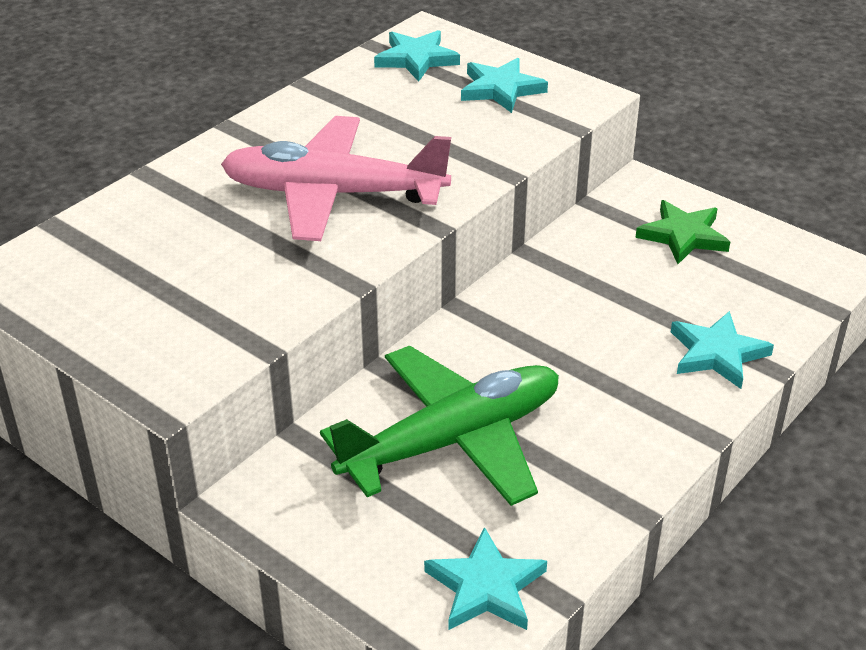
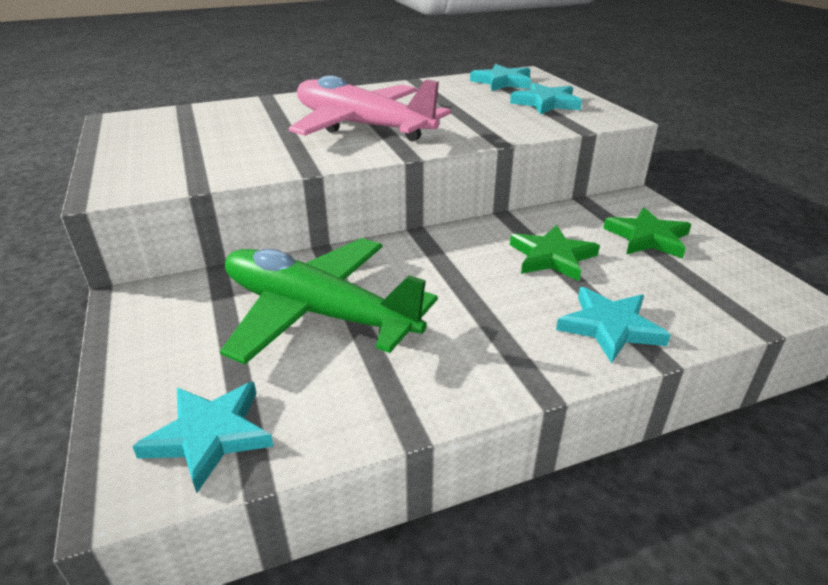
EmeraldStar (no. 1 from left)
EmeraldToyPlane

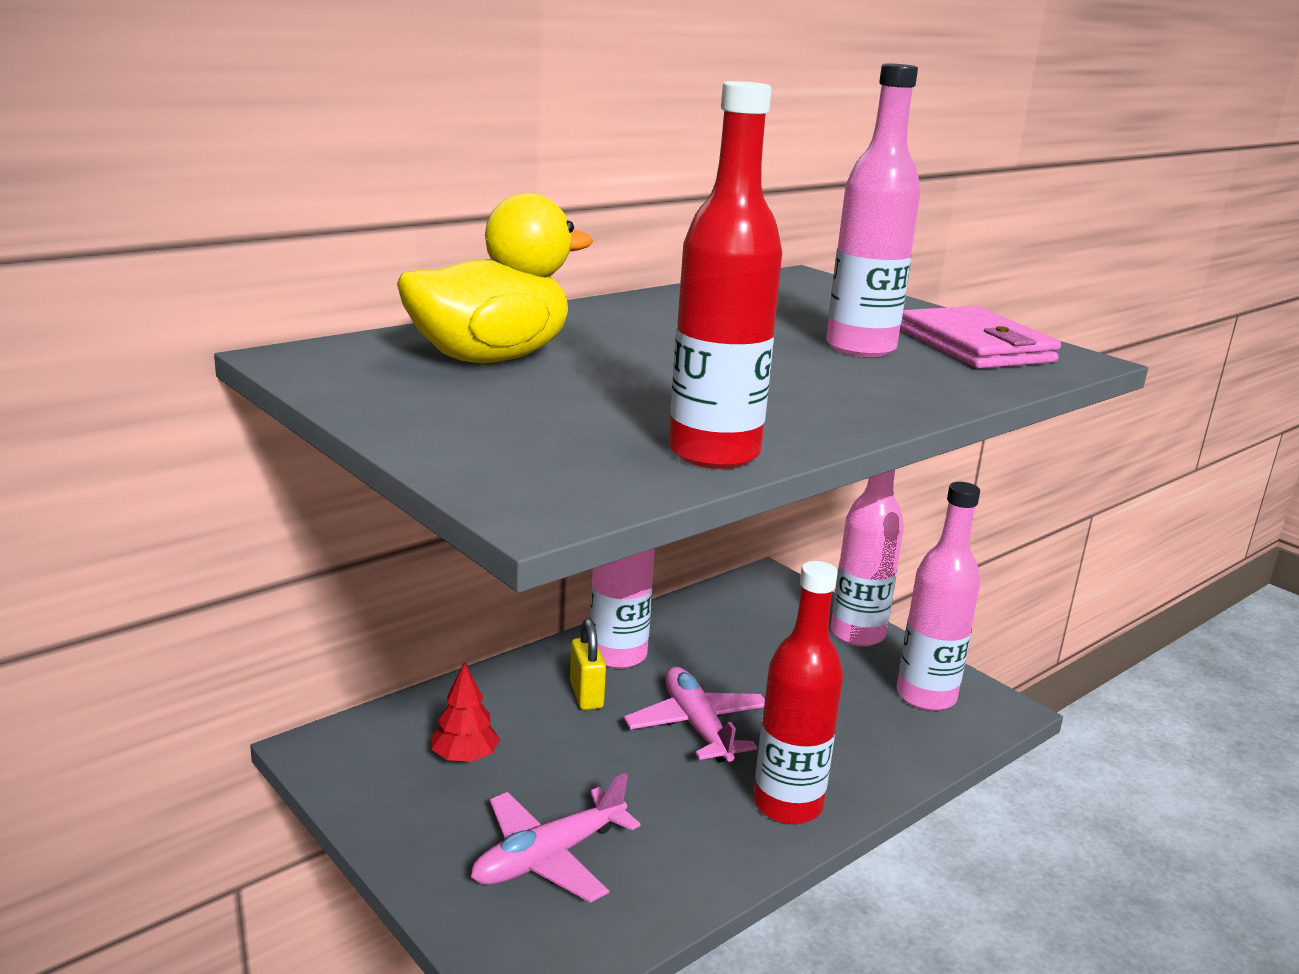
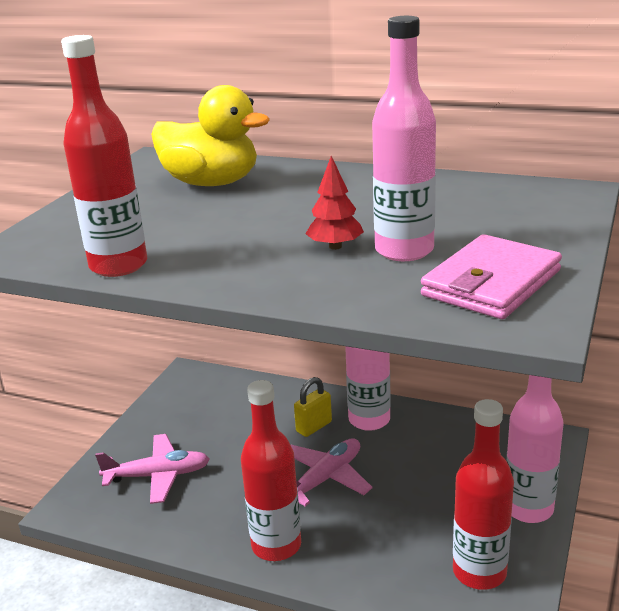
RedFirTree
RedDrinkBottle (no. 3 from left)
RosePinkToyPlane (no. 1 from left)

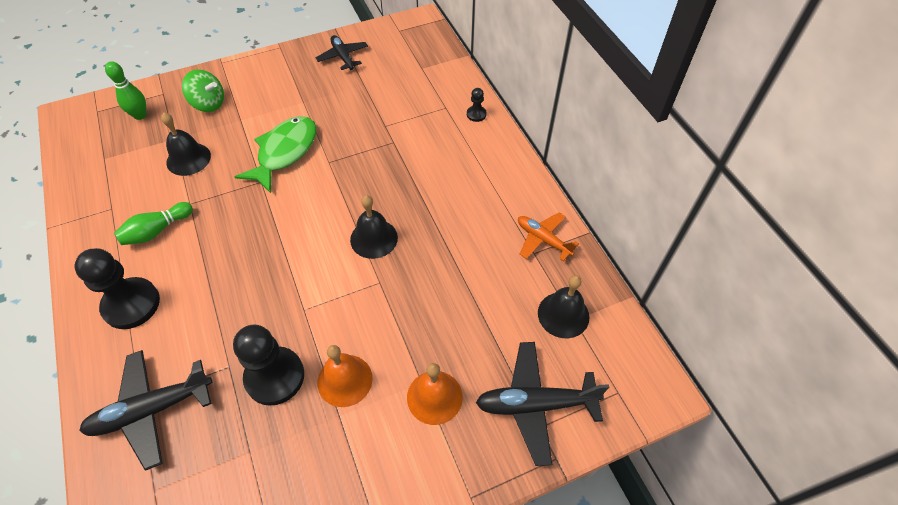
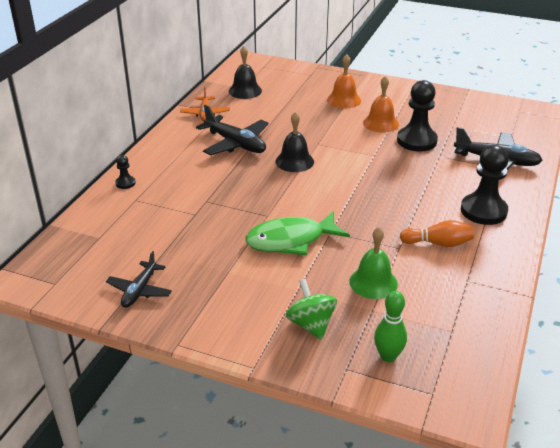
BlackToyPlane (no. 2 from left)
OrangeColouredTenpin
EmeraldSchoolBell

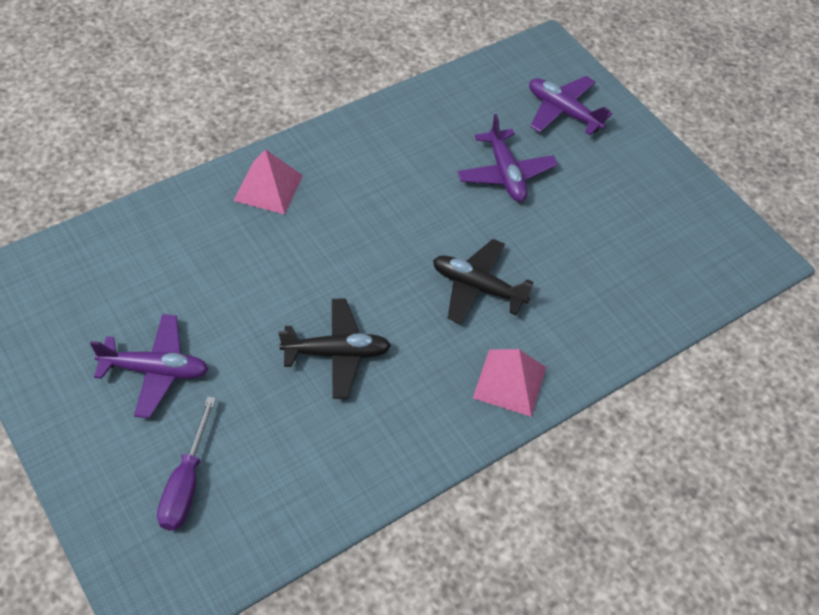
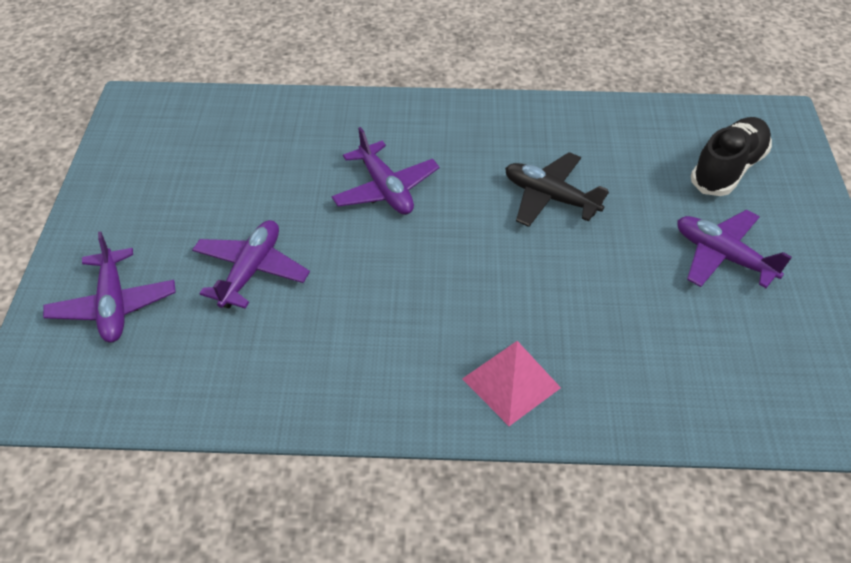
RosePinkPyramidShape (no. 2 from left in the first image)
BlackShoe
PurpleToyPlane (no. 3 from left)

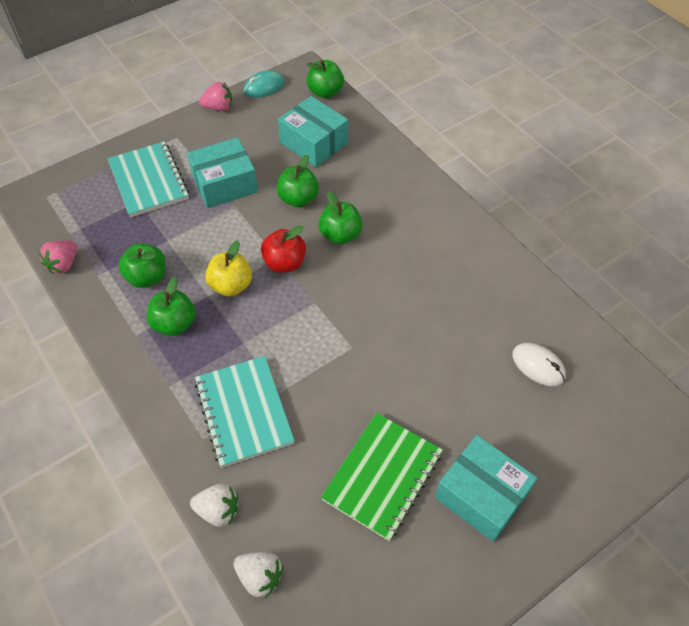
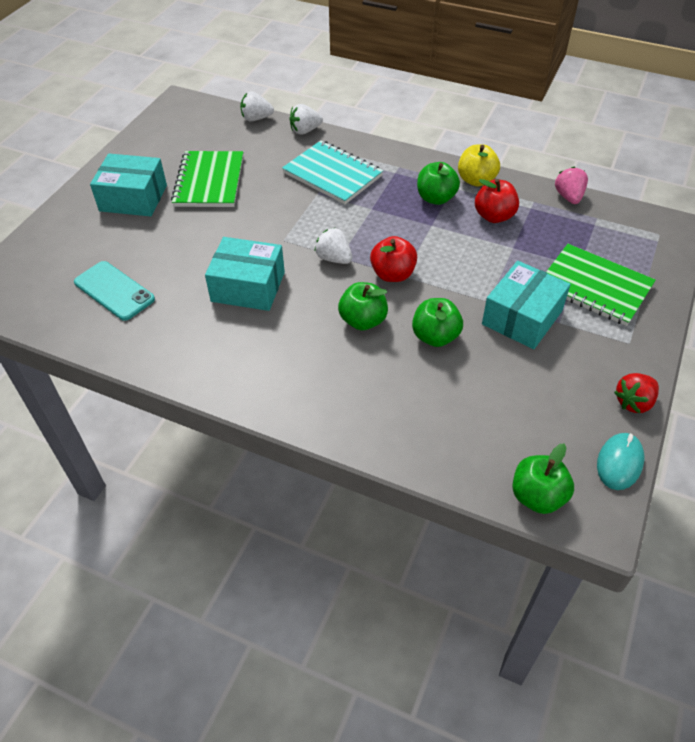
SnowWhiteBerry (no. 3 from left)
BrightYellowToyApple
TurquoiseBox (no. 2 from left)
TurquoisePhone
EmeraldExerciseBook (no. 2 from left)
RedToyApple (no. 2 from left)
RedBerry

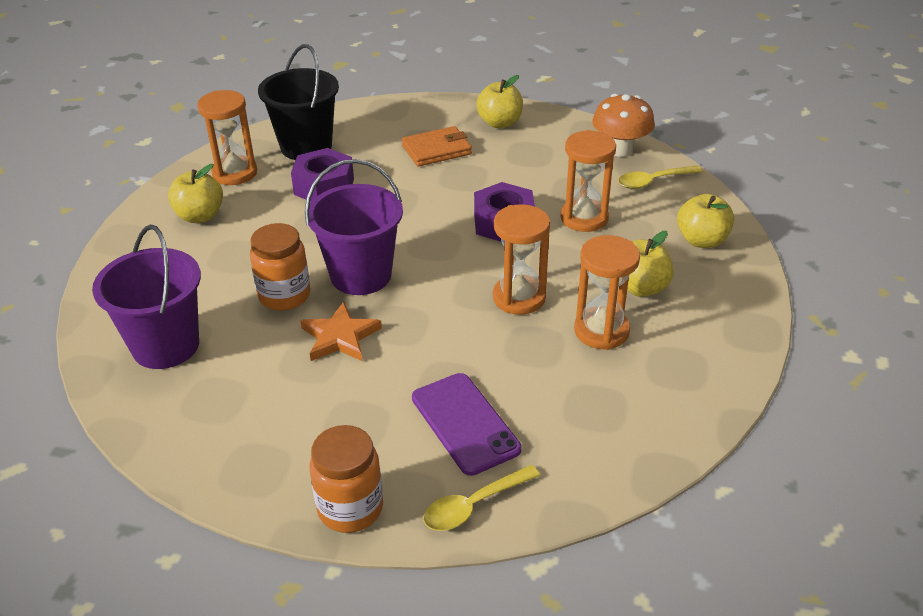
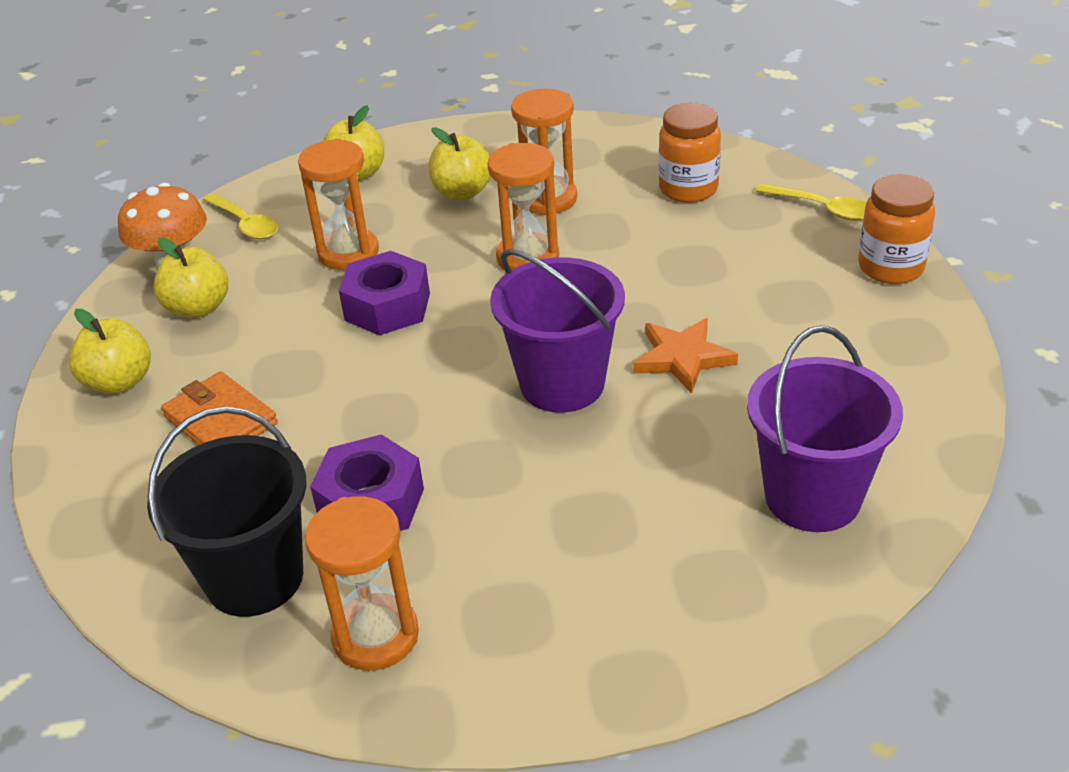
PurplePhone
BrightYellowToyApple (no. 2 from left)
OrangeColouredJamJar (no. 1 from left)

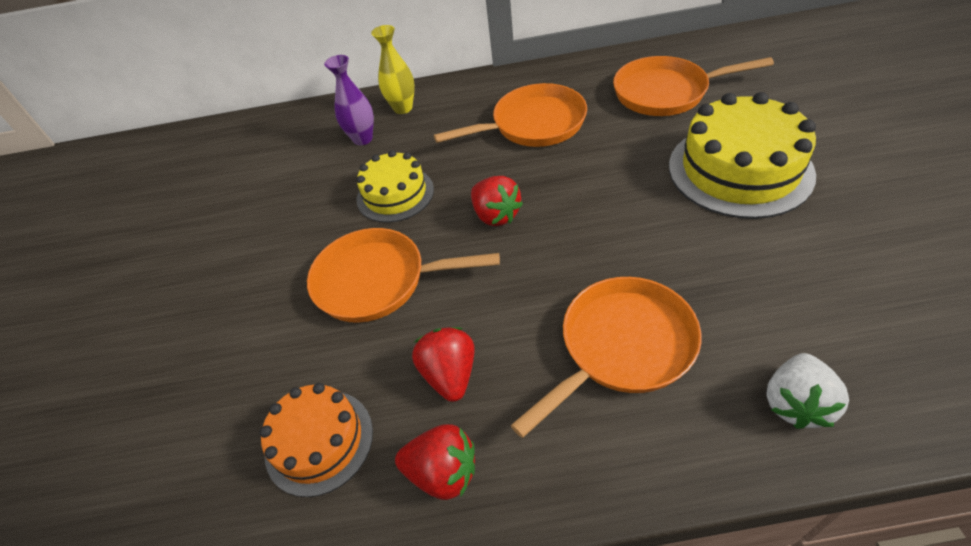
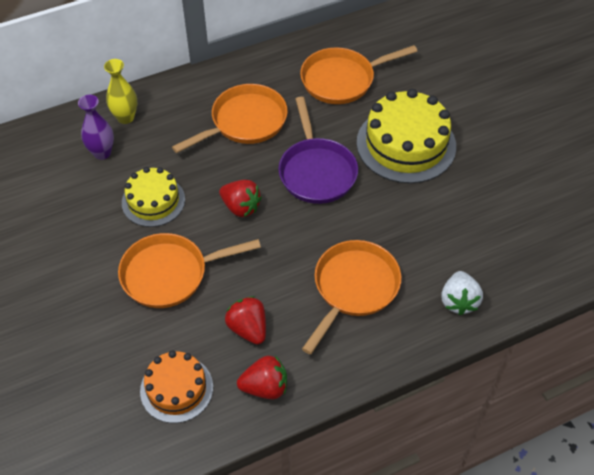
PurplePan

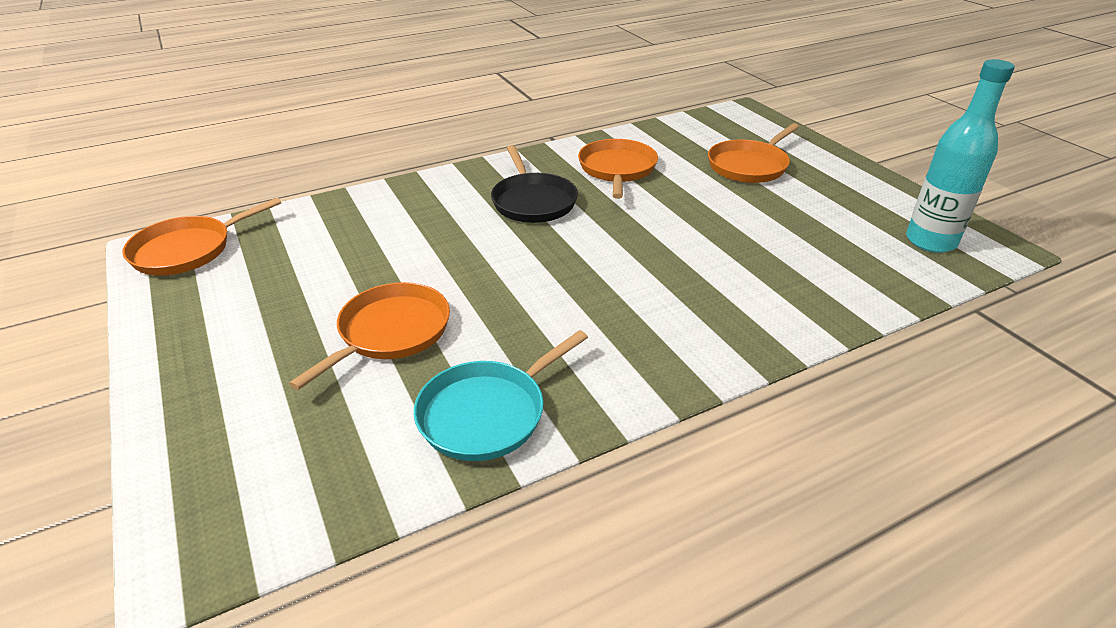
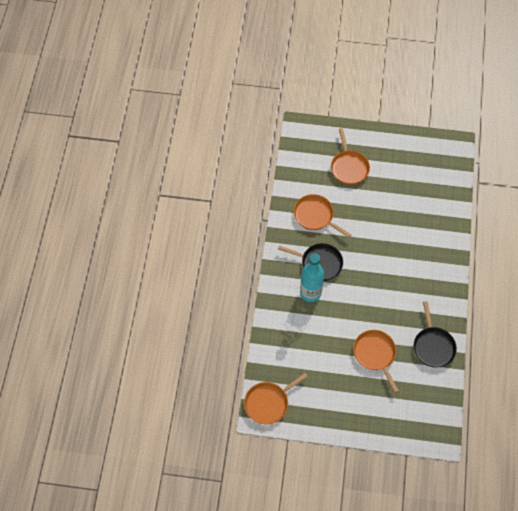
TurquoiseDrinkBottle
BlackPan (no. 2 from left)
OrangeColouredPan (no. 1 from left)

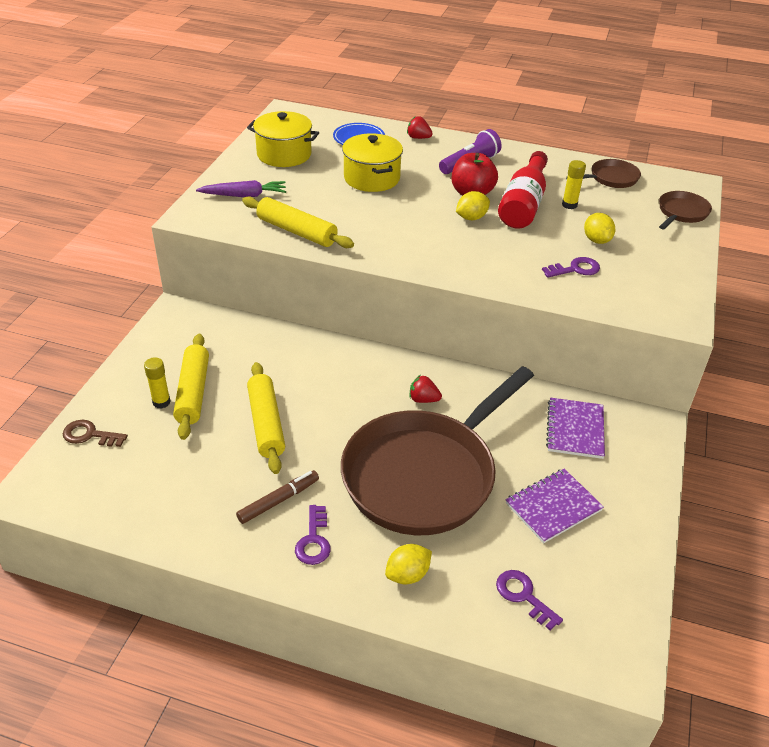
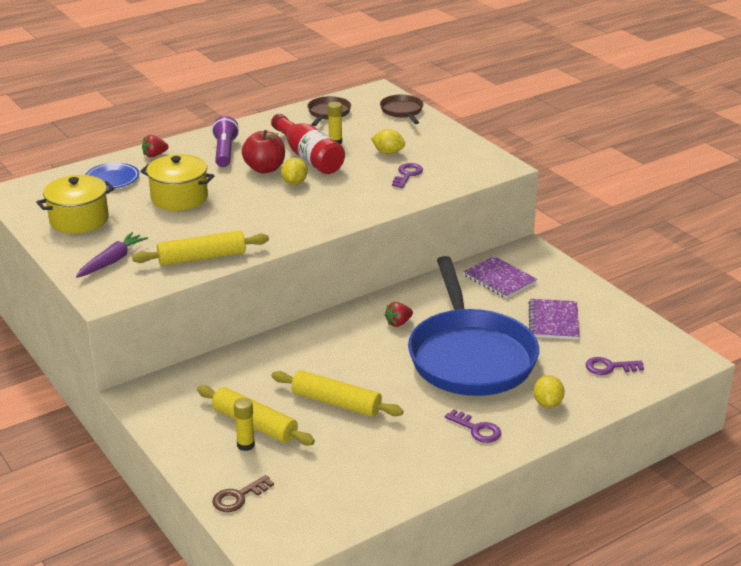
BrownMarkerPen
RoyalBluePan

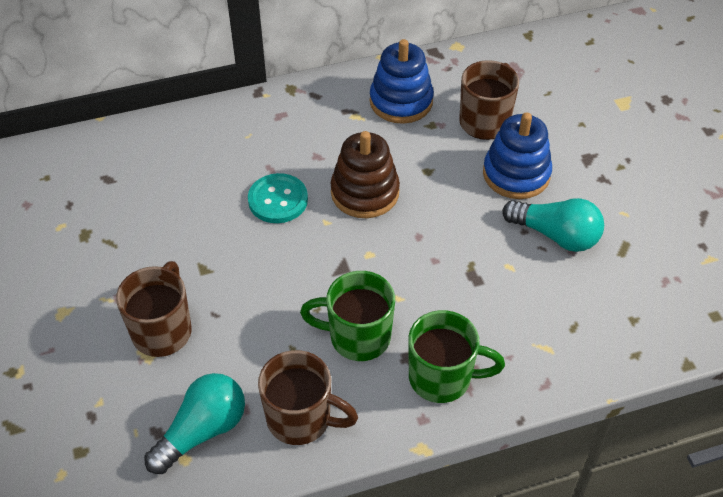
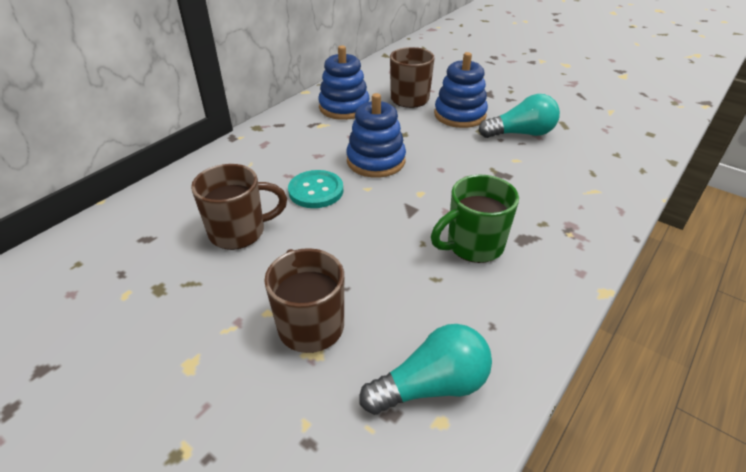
EmeraldTeaMug (no. 2 from left in the first image)
BrownTeaMug (no. 1 from left)
RoyalBlueStackingToy (no. 2 from left)
TurquoiseLightBulb (no. 1 from left)

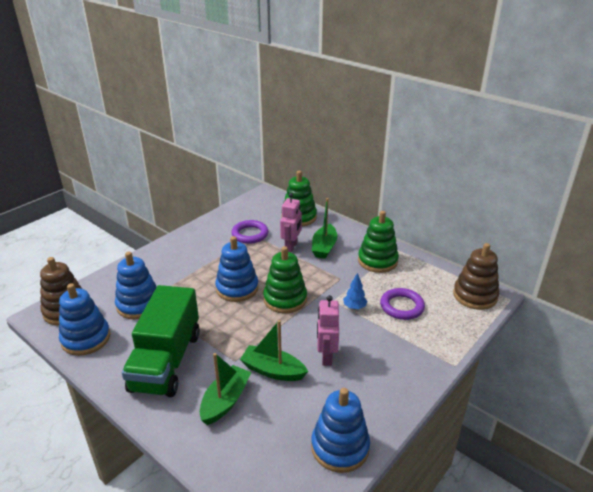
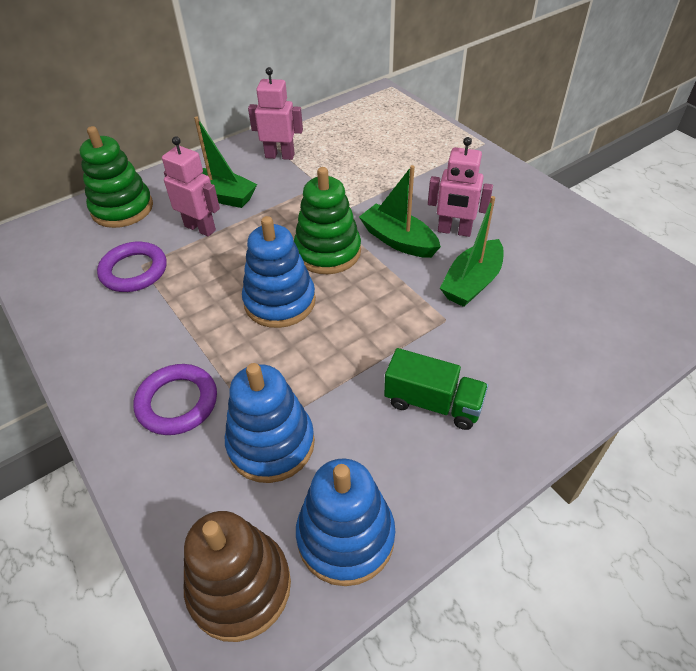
RoyalBlueStackingToy (no. 4 from left in the first image)
RoyalBlueFirTree
BrownStackingToy (no. 2 from left in the first image)
EmeraldToyBoat (no. 2 from left)
PurpleRing (no. 2 from left)
RosePinkToyRobot (no. 2 from left)
EmeraldTruck

